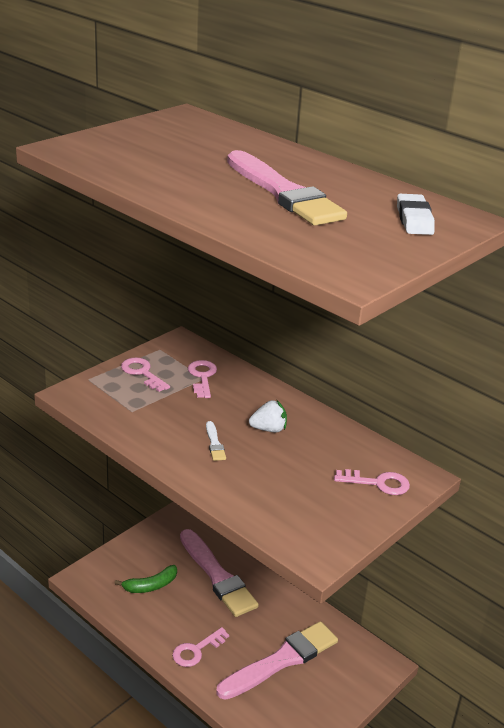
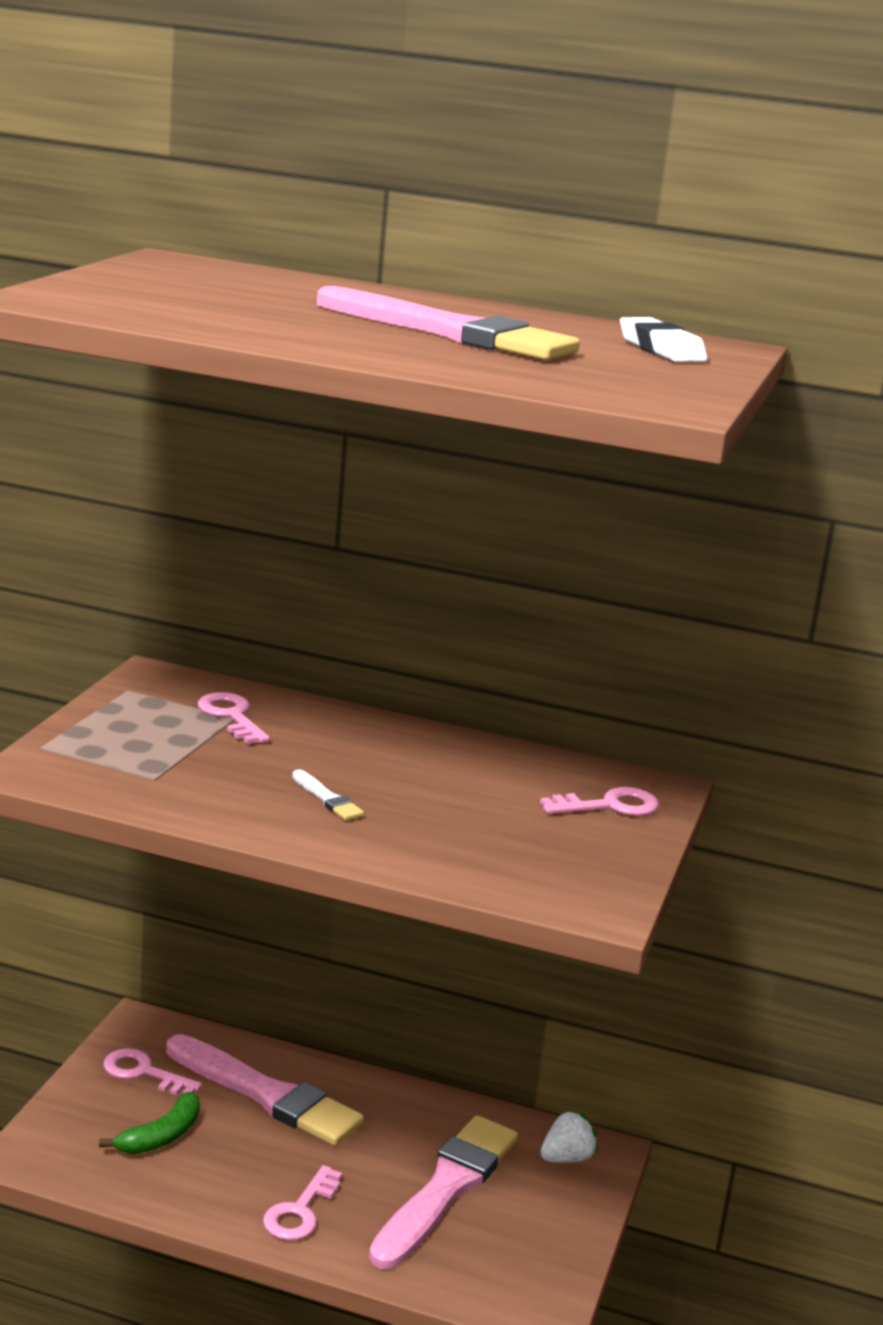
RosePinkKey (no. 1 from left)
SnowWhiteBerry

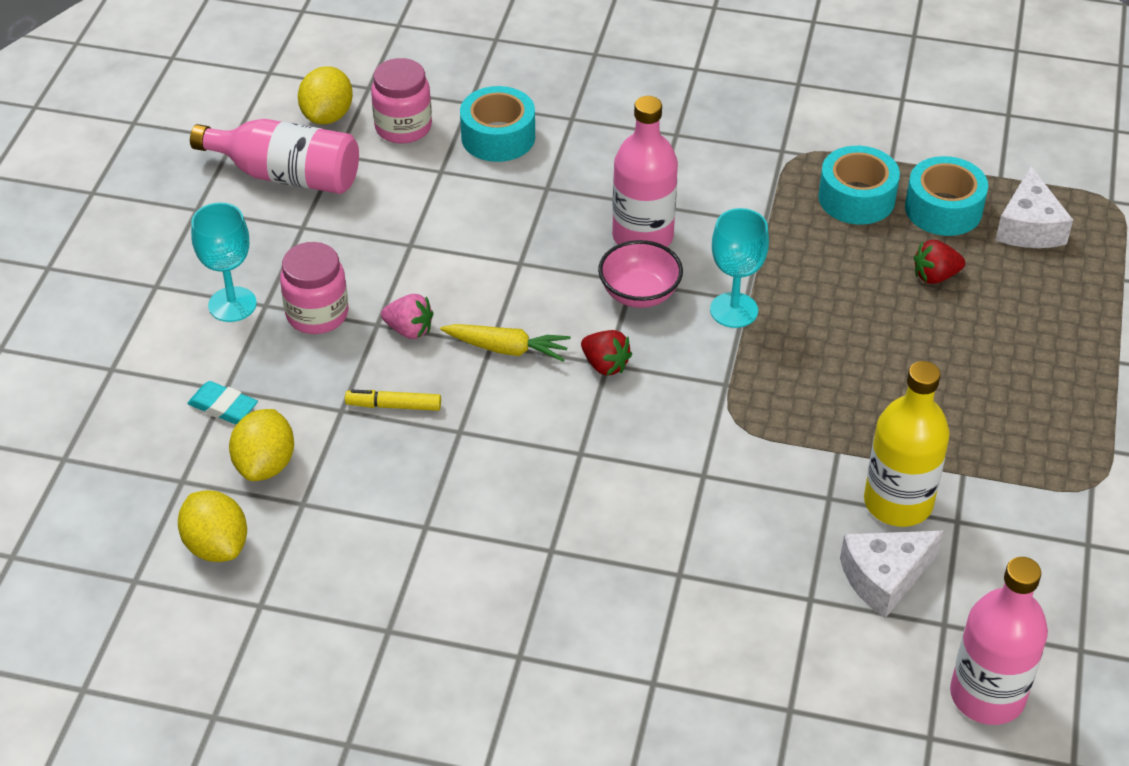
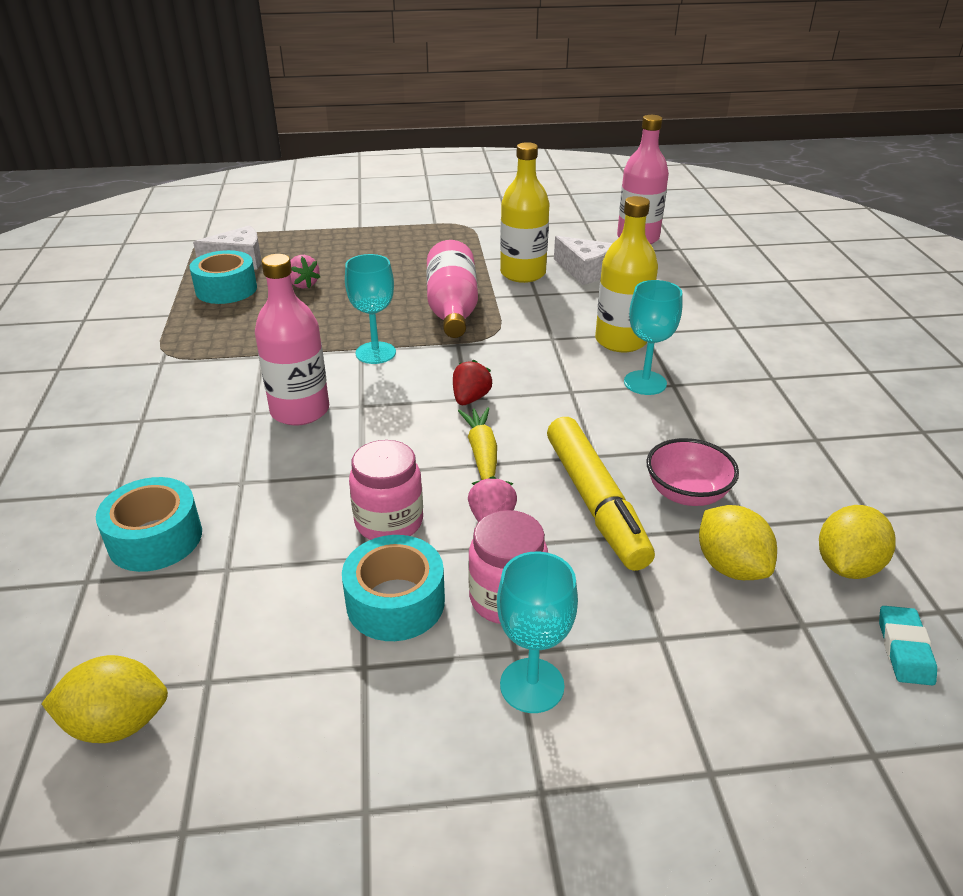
BrightYellowDrinkBottle (no. 2 from left)
TurquoiseGoblet (no. 3 from left)
TurquoisePencilEraser
RosePinkDrinkBottle (no. 2 from left)
RosePinkJamJar (no. 1 from left)
RosePinkServingBowl
TurquoiseTape (no. 3 from left)
RosePinkBerry (no. 1 from left)
BrightYellowLemon (no. 2 from left)
BrightYellowMarkerPen

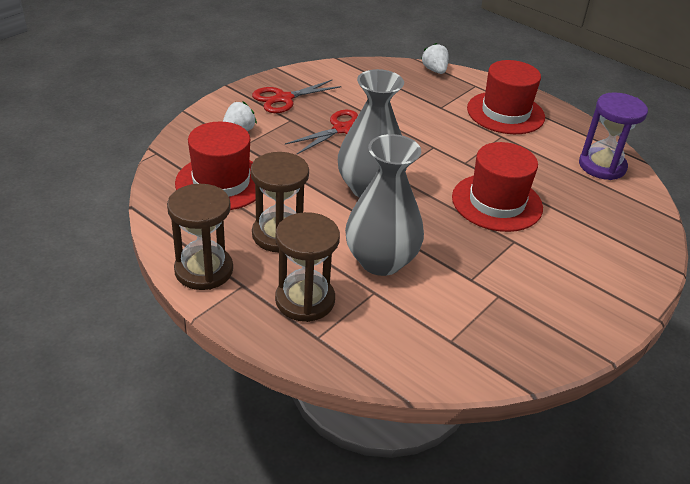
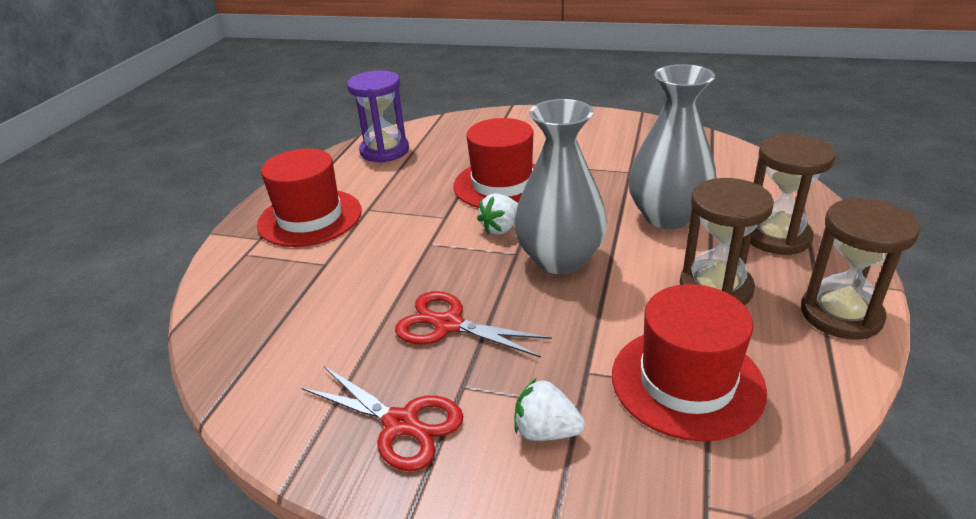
SnowWhiteBerry (no. 1 from left)

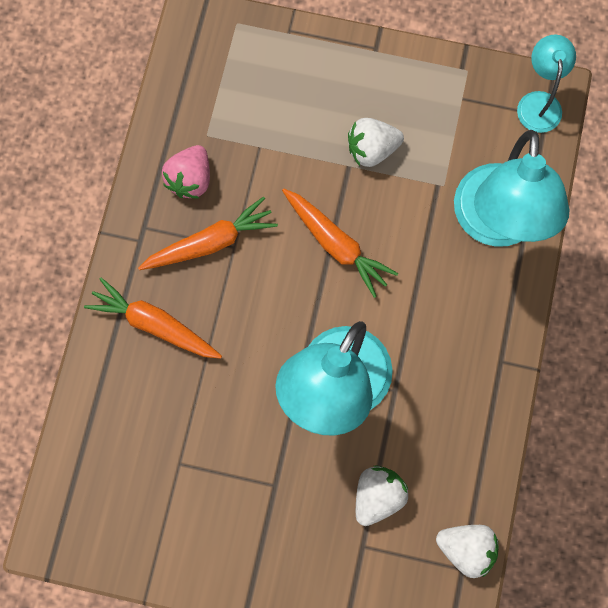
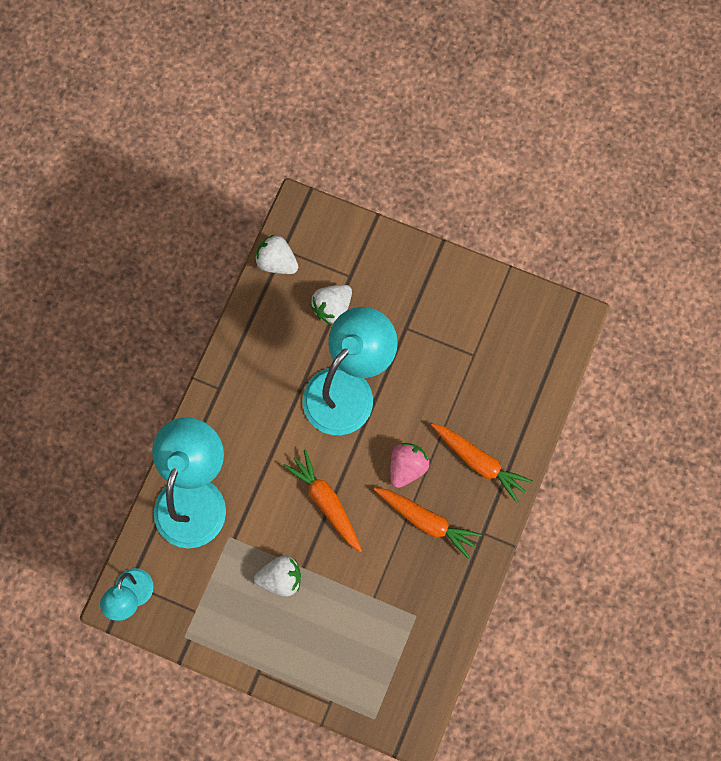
RosePinkBerry
OrangeColouredToyCarrot (no. 2 from left)

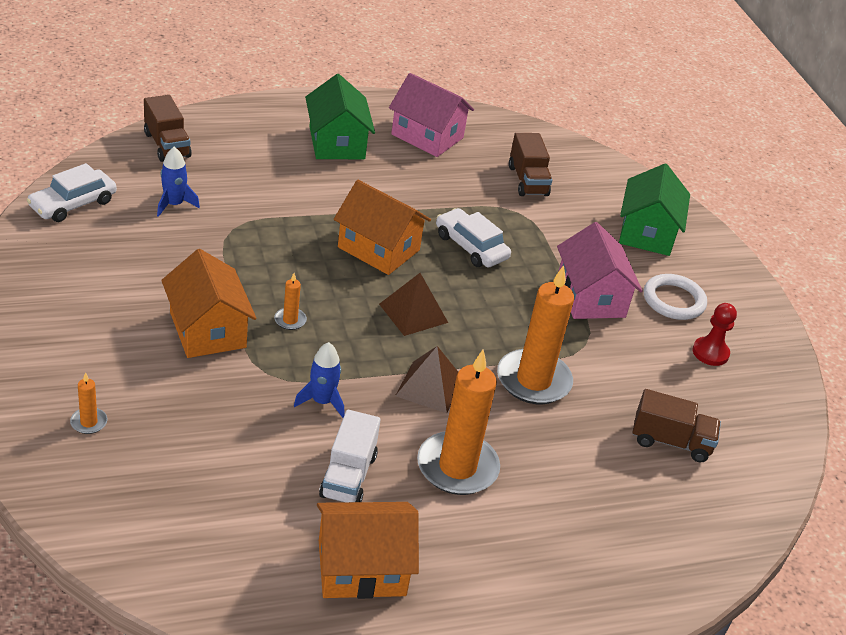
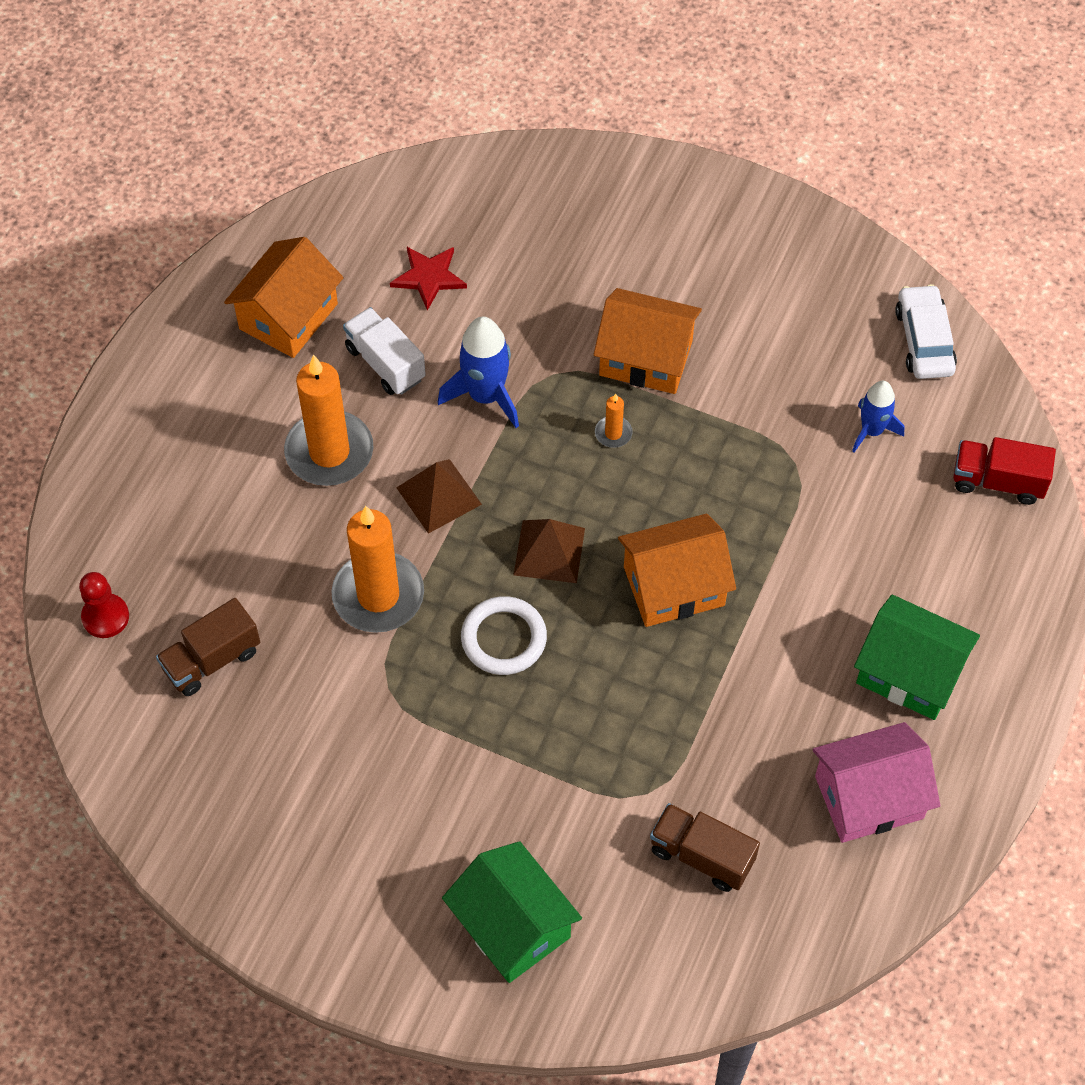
OrangeColouredPillarCandle (no. 1 from left in the first image)
SnowWhiteCar (no. 2 from left in the first image)
RosePinkToyHouse (no. 2 from left in the first image)
RedStar
SnowWhiteRing
RedGamePawn
RedTruck
RoyalBlueSpaceship (no. 1 from left)

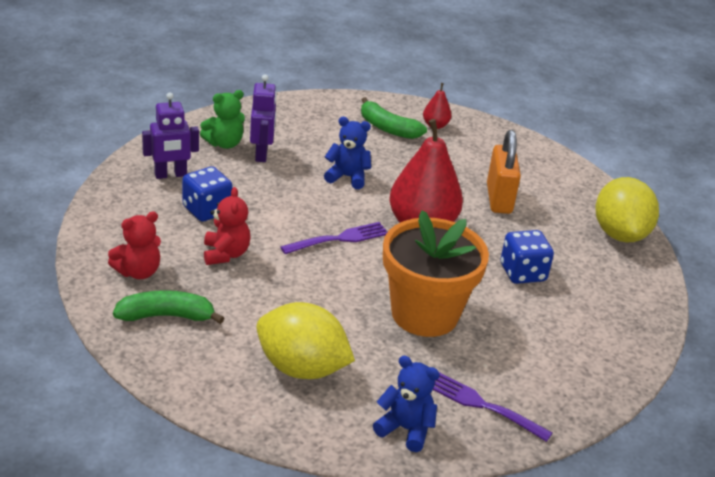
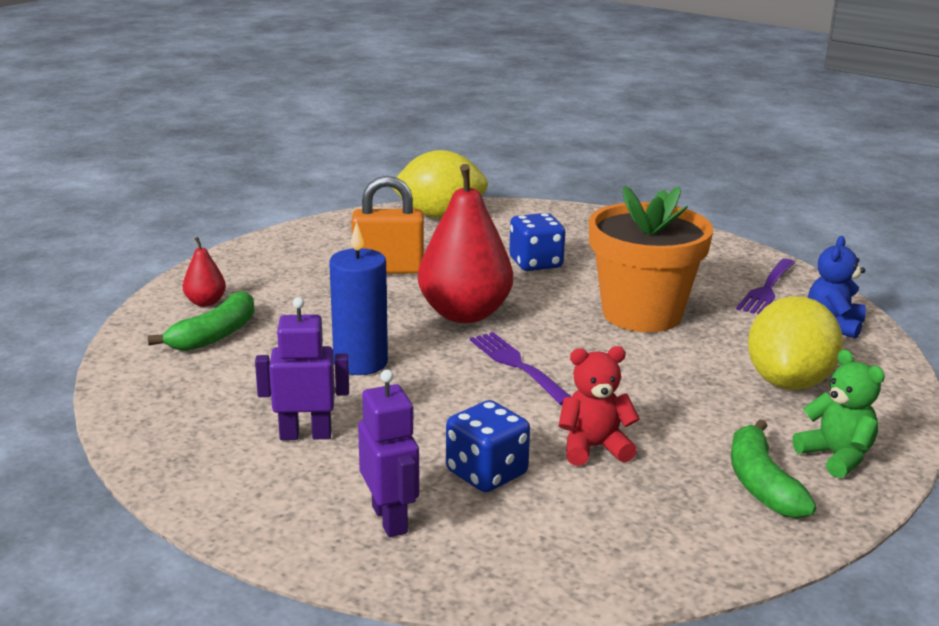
RedTeddy (no. 1 from left in the first image)
EmeraldTeddy
RoyalBluePillarCandle

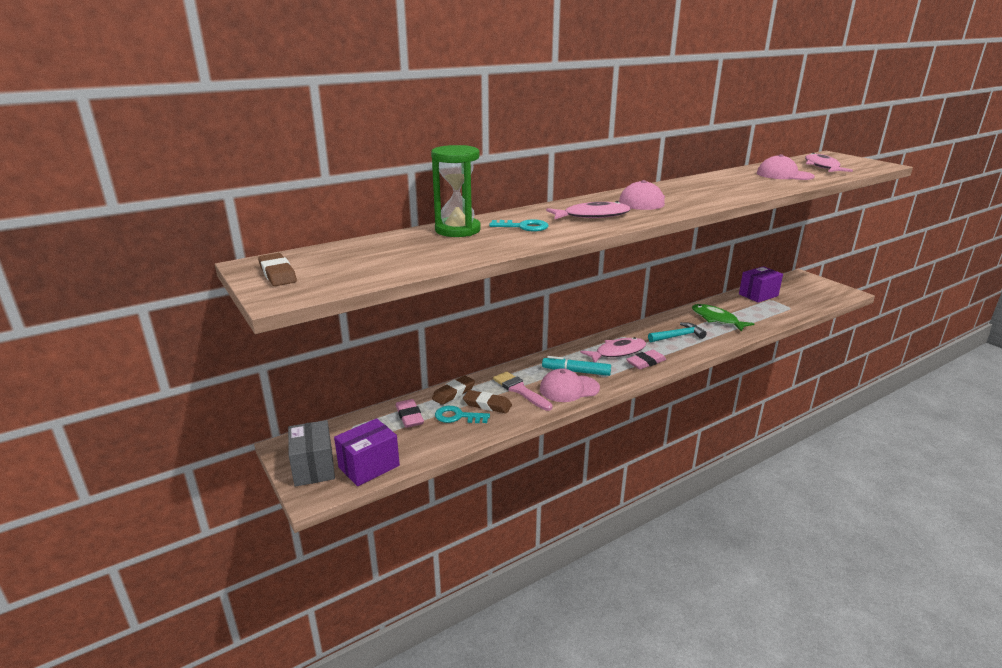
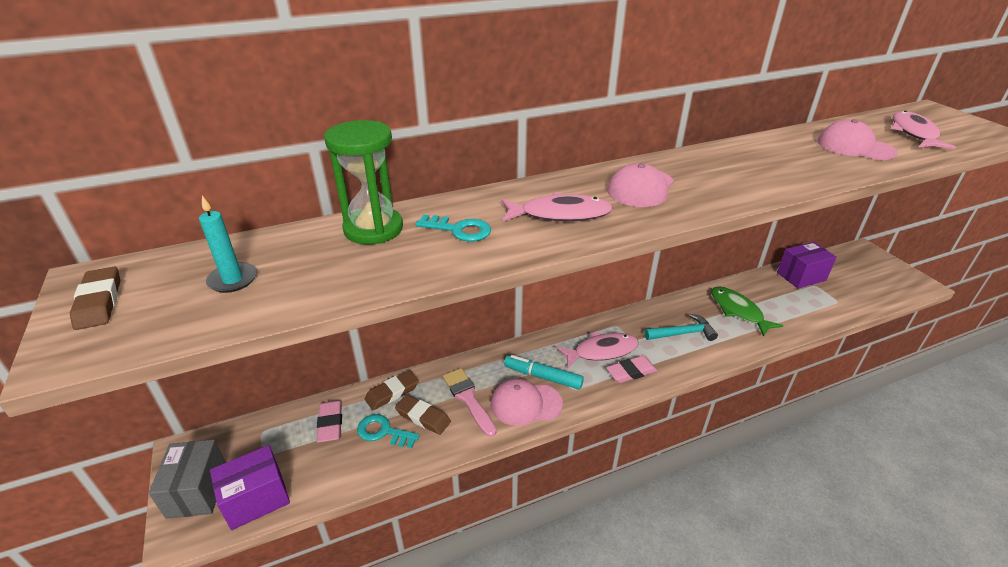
TurquoisePillarCandle

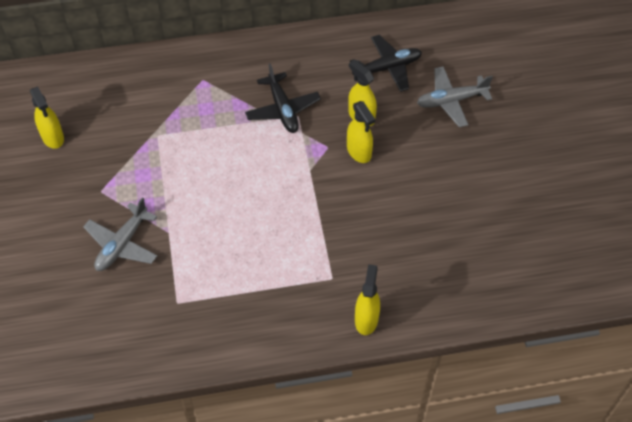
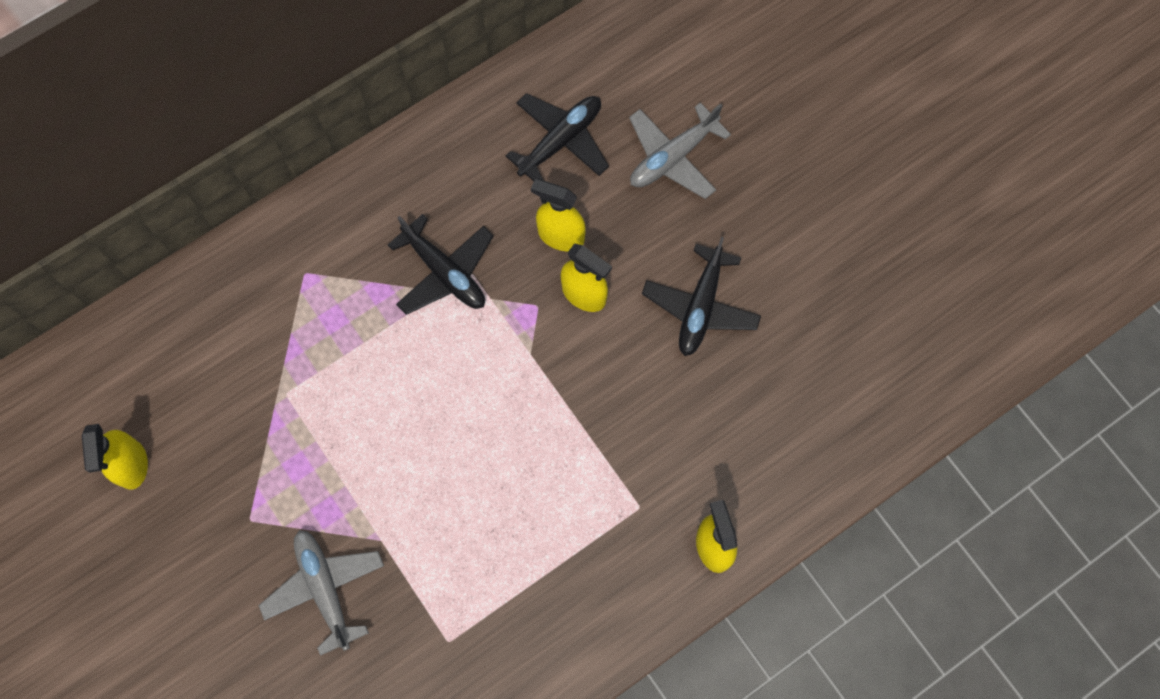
BlackToyPlane (no. 3 from left)
BrightYellowSprayer (no. 1 from left)
GrayToyPlane (no. 1 from left)

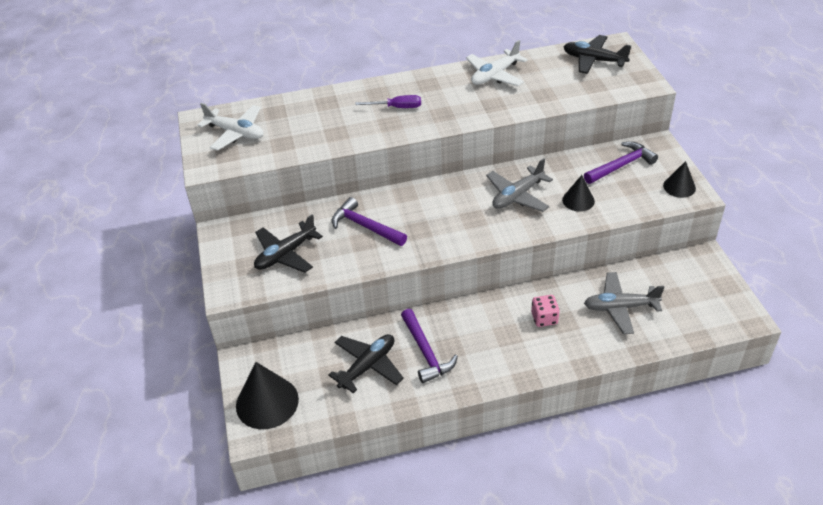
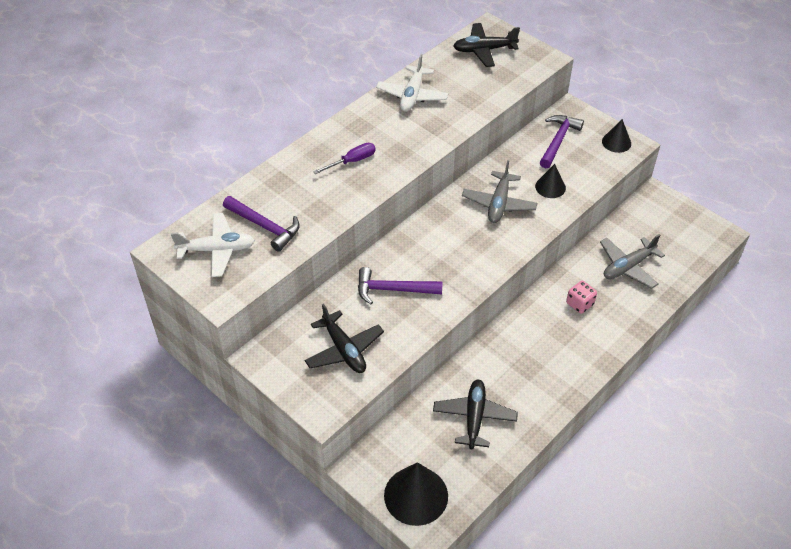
PurpleCarpenter'sHammer (no. 1 from left)
BlackToyPlane (no. 1 from left)

